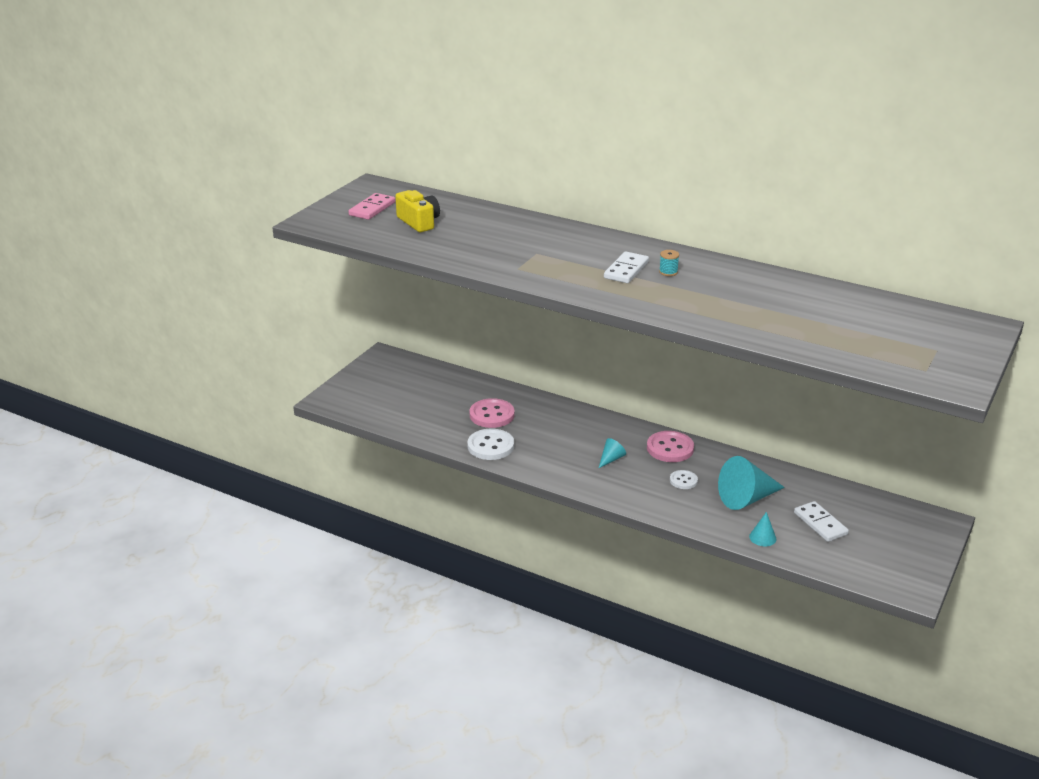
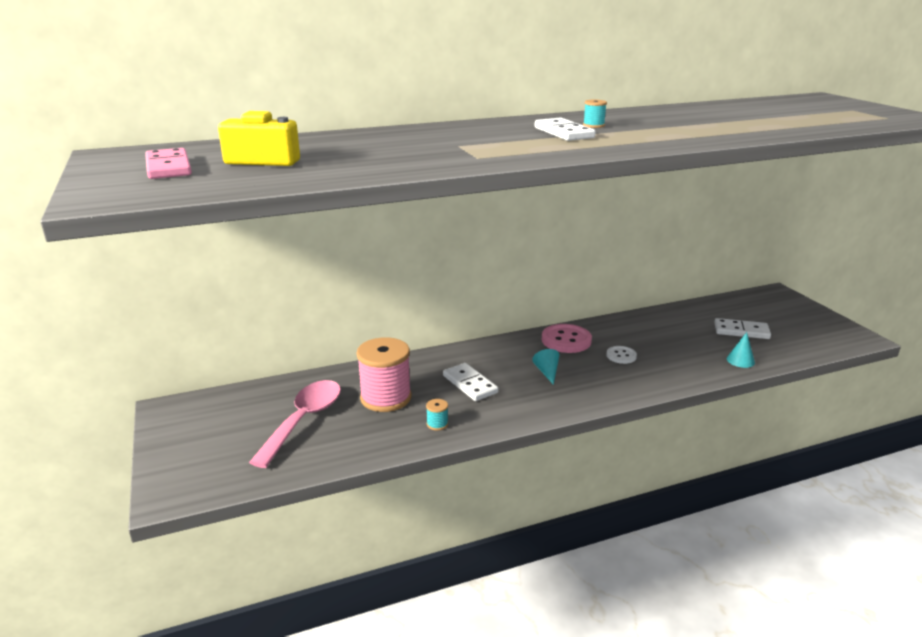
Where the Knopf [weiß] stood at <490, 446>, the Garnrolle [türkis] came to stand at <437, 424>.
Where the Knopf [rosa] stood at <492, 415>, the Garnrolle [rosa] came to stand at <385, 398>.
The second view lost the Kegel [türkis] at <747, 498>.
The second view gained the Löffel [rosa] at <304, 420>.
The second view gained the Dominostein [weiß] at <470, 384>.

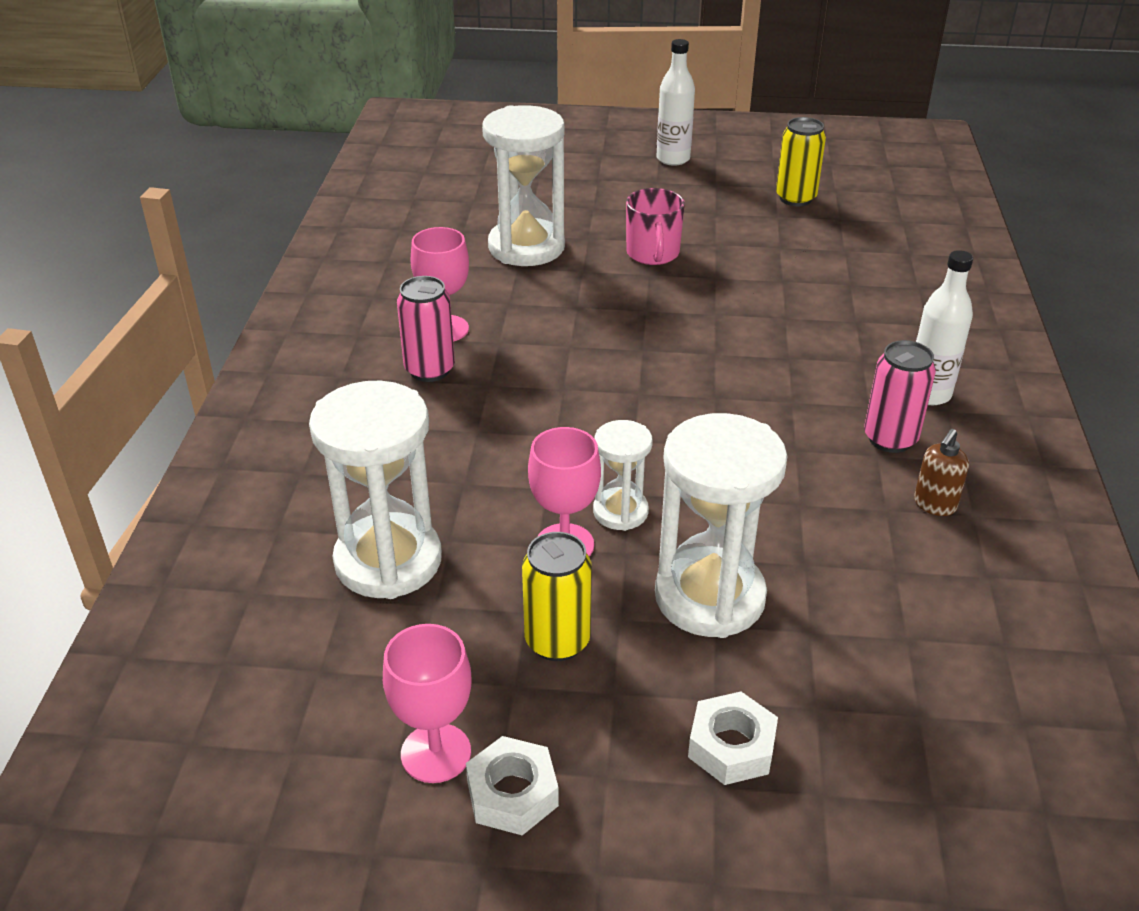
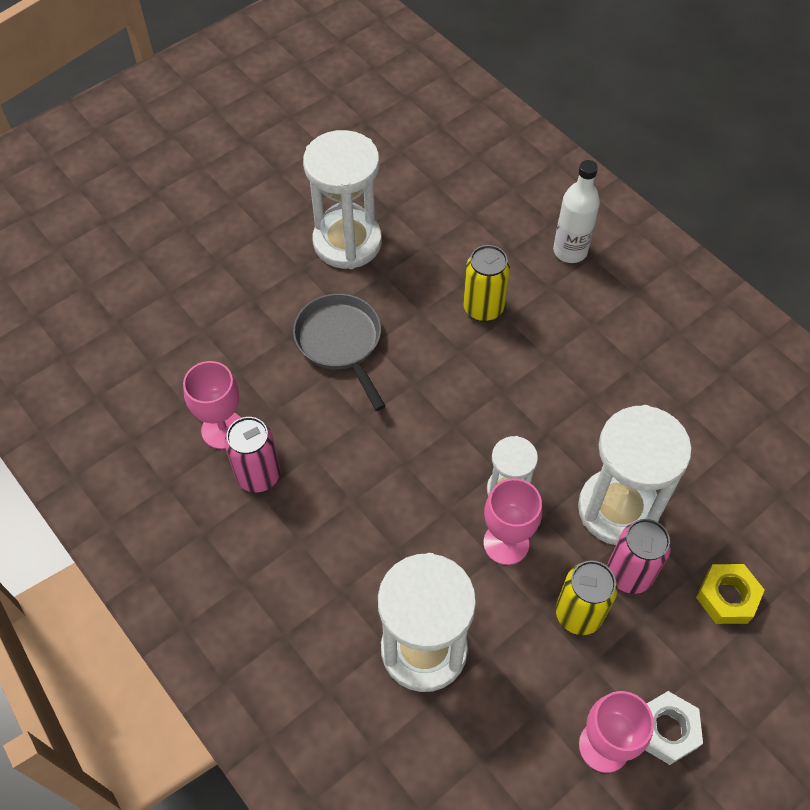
The Sanduhr [weiß] ended up elsewhere, having gone from <526, 247> to <347, 242>.
The second view lost the Tasse [rosa] at <653, 253>.
The second view lost the Flasche [weiß] at <673, 159>.
What was the Sechskantmutter [weiß] at <731, 746> turned into the Sechskantmutter [gelb] at <727, 597>.
The Dose [gelb] ended up elsewhere, having gone from <795, 198> to <483, 308>.
The Dose [rosa] ended up elsewhere, having gone from <890, 439> to <629, 574>.
The second view lost the Seifenspender [braun] at <934, 505>.
The second view gained the Pfanne [grau] at <341, 342>.

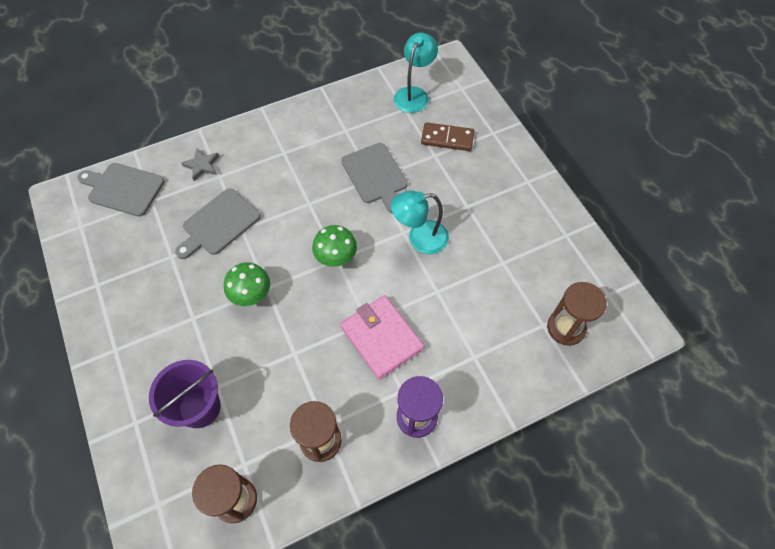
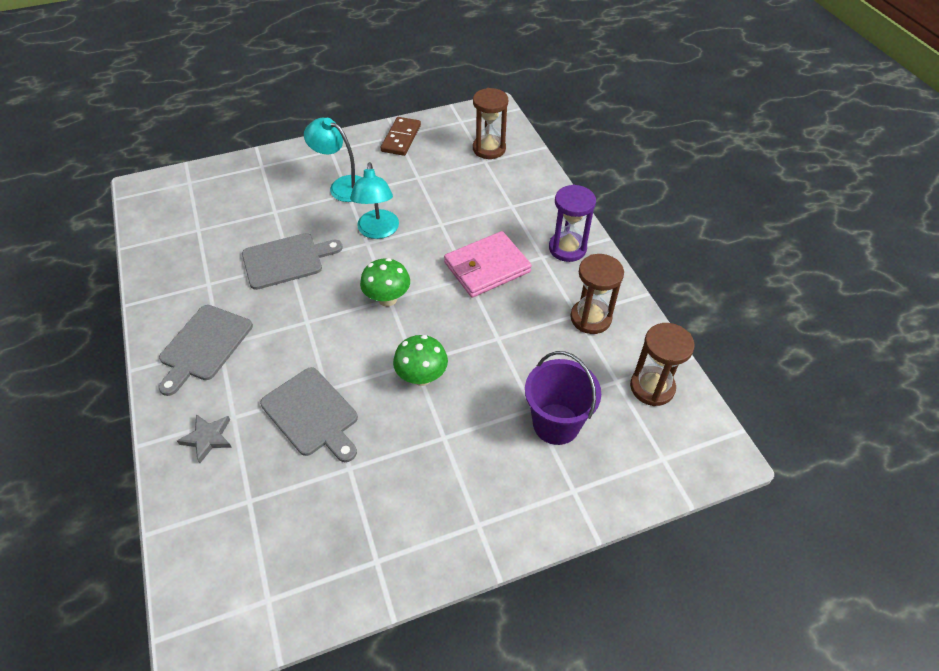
The Schneidebrett [grau] ended up elsewhere, having gone from <123, 189> to <204, 346>.
The Lampe [türkis] ended up elsewhere, having gone from <414, 94> to <342, 186>.
The Dominostein [braun] ended up elsewhere, having gone from <447, 138> to <401, 138>.

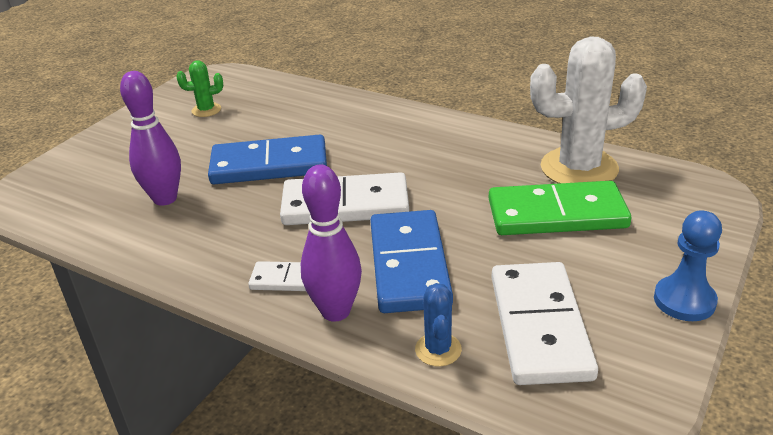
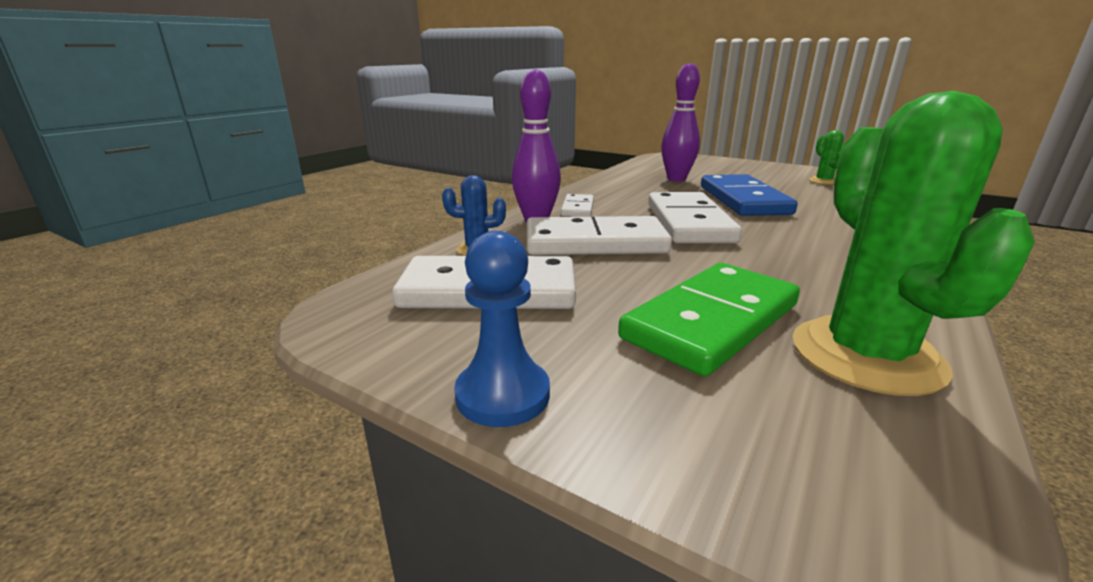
What was the Dominostein [blau] at <409, 265> turned into the Dominostein [weiß] at <595, 243>.
The Dominostein [grün] at <556, 214> ended up facing another way, 45 degrees clockwise from before.
What was the Kaktus [weiß] at <579, 168> turned into the Kaktus [grün] at <866, 355>.

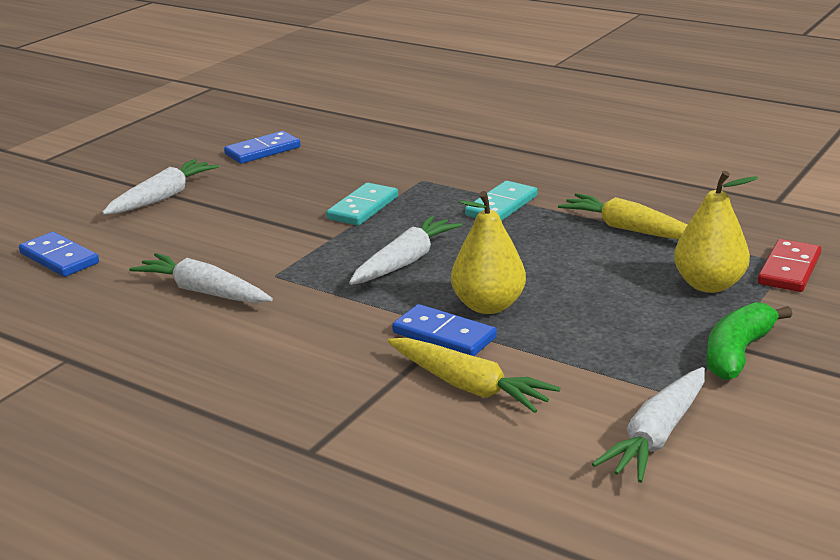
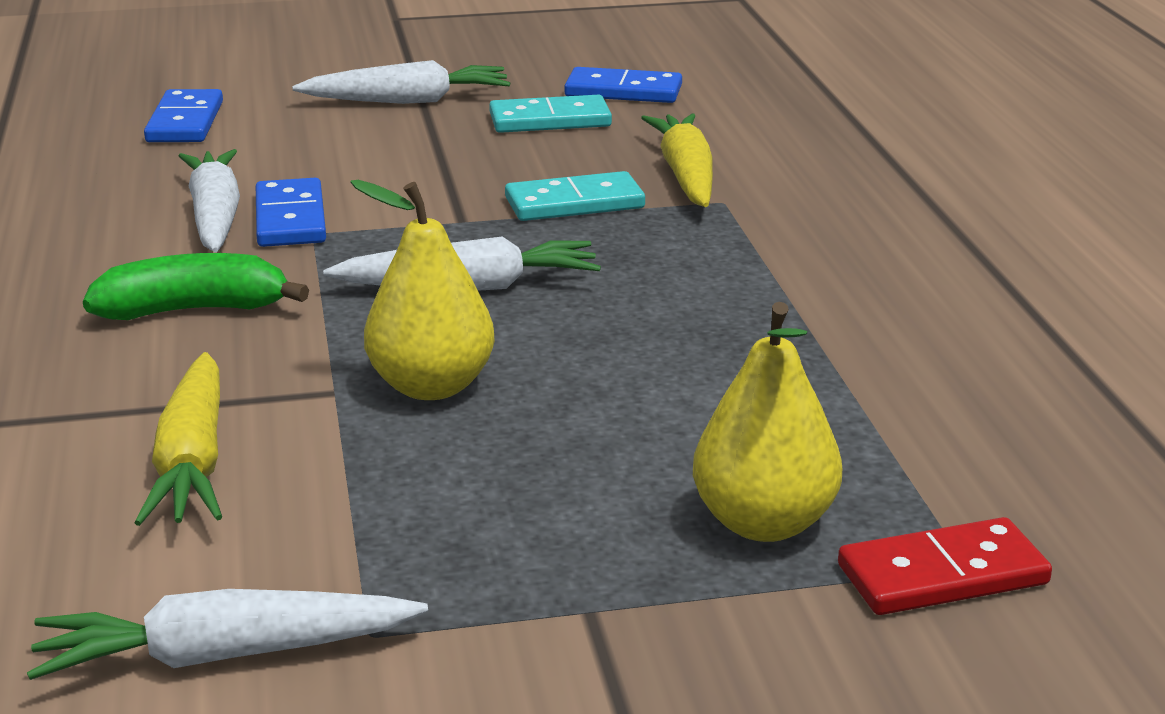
The Dominostein [blau] ended up elsewhere, having gone from <444, 335> to <290, 219>.
The Dominostein [türkis] ended up elsewhere, having gone from <502, 206> to <550, 120>.
The Karotte [gelb] ended up elsewhere, having gone from <629, 229> to <685, 175>.
The Banane [grün] ended up elsewhere, having gone from <737, 353> to <194, 310>.

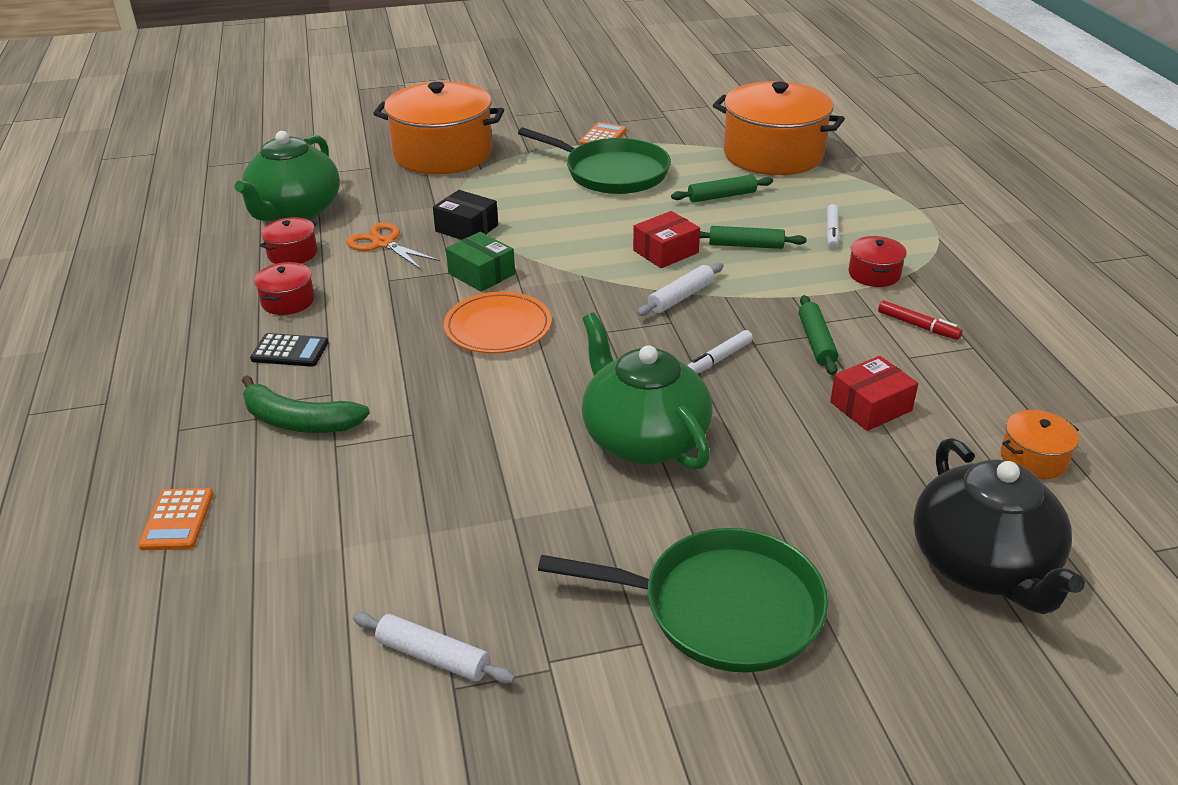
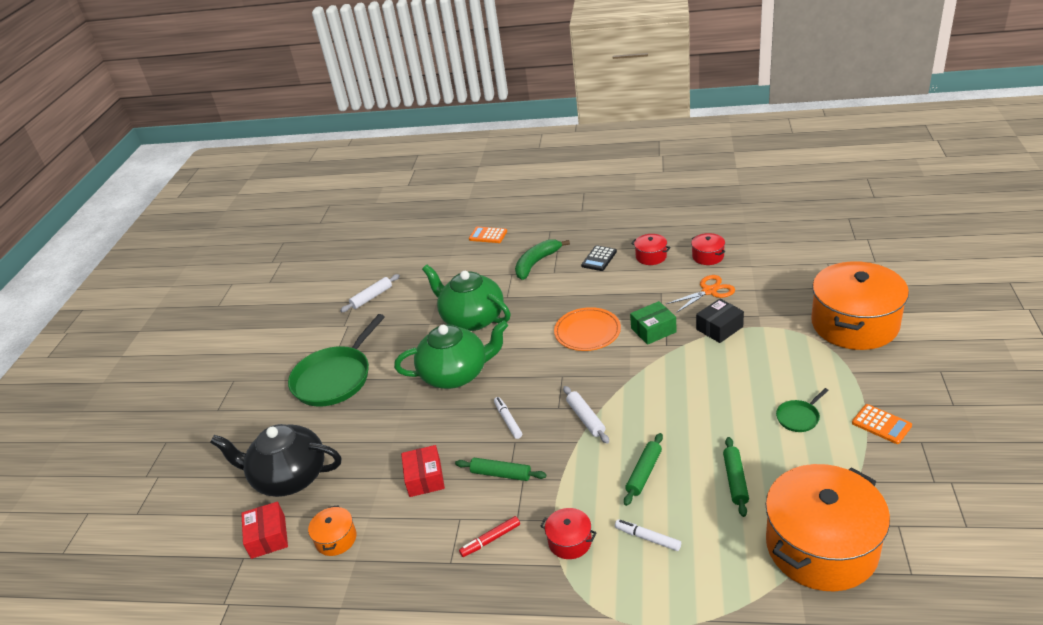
The Teekanne [grün] ended up elsewhere, having gone from <295, 211> to <472, 318>.
The size of the Pfanne [grün] at <611, 173> changed by a factor of 0.44.
The Schachtel [rot] ended up elsewhere, having gone from <665, 252> to <268, 537>.

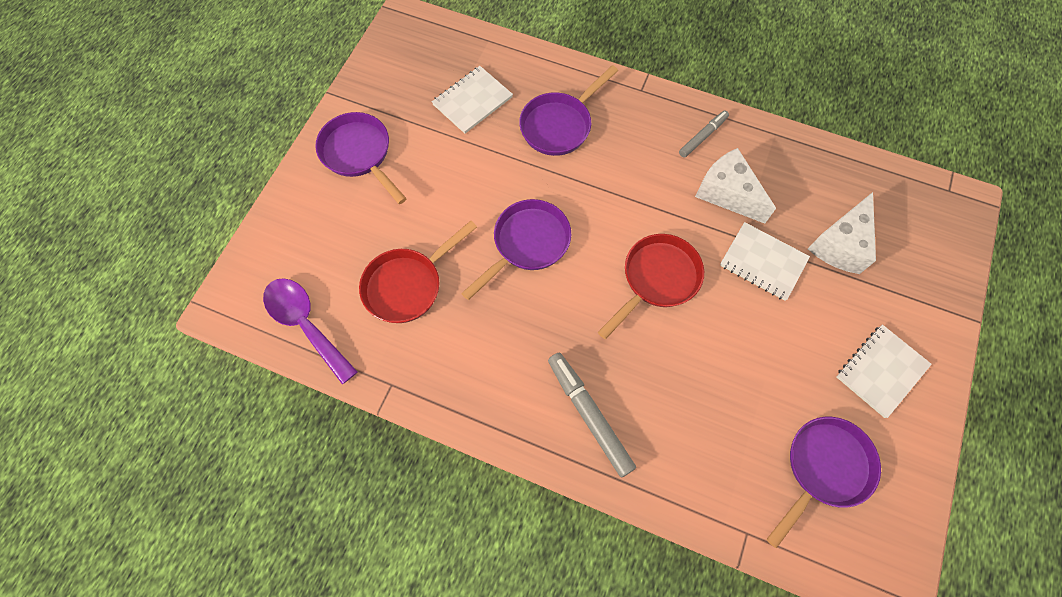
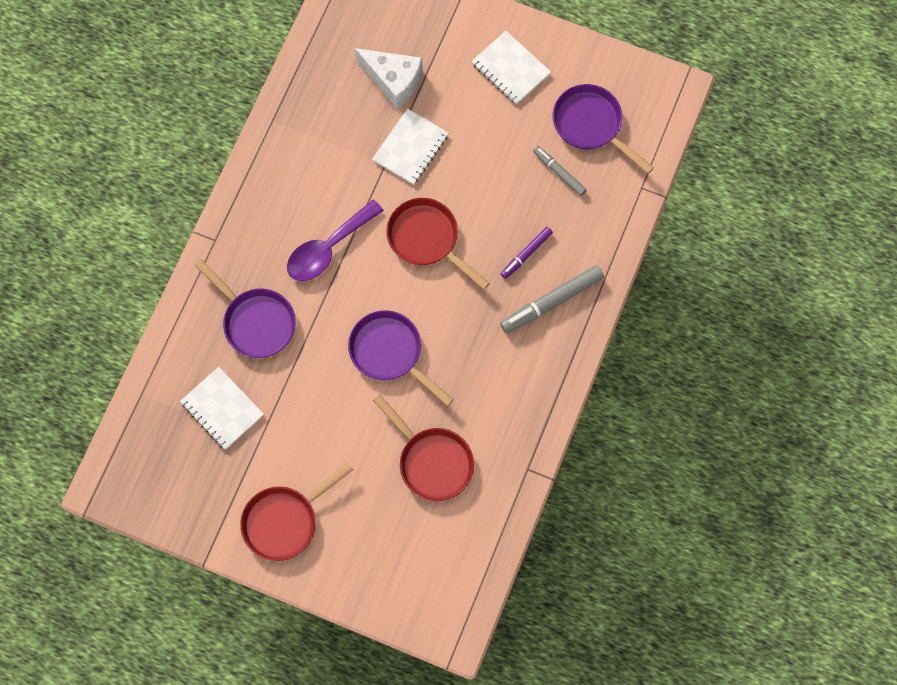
The Löffel [lila] ended up elsewhere, having gone from <306, 324> to <328, 248>.
What was the Pfanne [lila] at <359, 154> turned into the Pfanne [rot] at <285, 521>.
The Filzstift [grau] ended up elsewhere, having gone from <703, 136> to <559, 172>.
The second view lost the Käse [weiß] at <727, 193>.
The second view gained the Filzstift [lila] at <526, 254>.

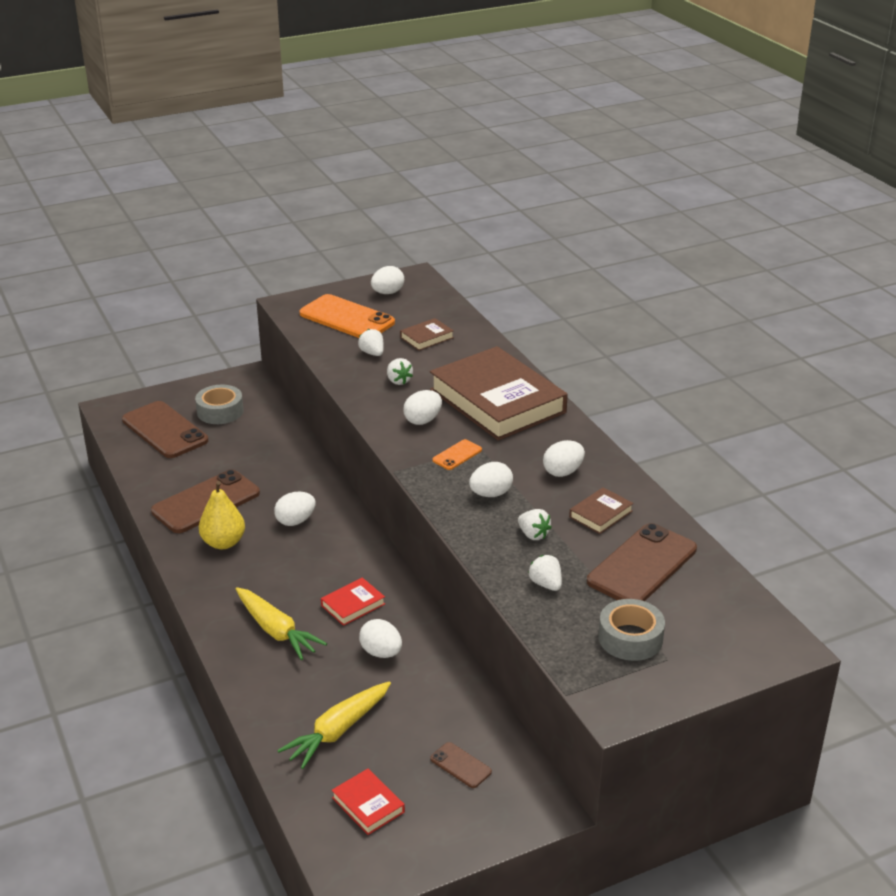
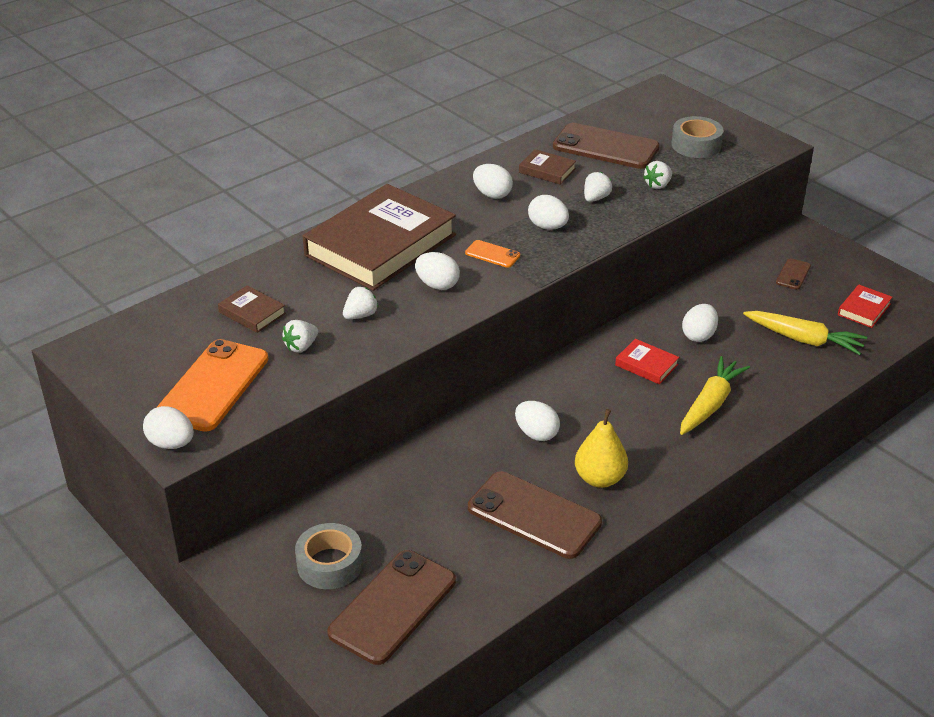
The Ei [weiß] ended up elsewhere, having gone from <387, 293> to <171, 443>.

